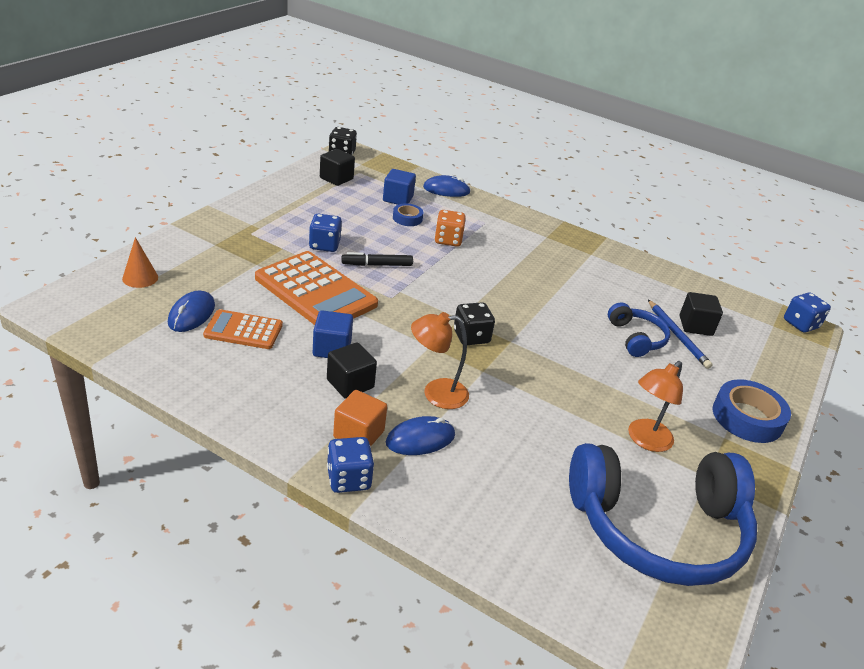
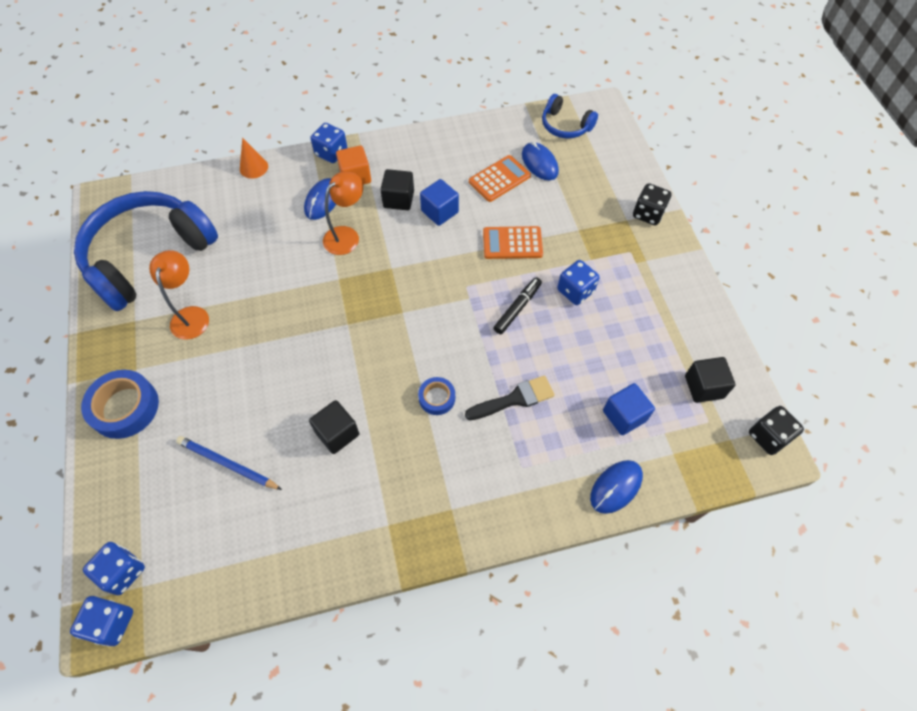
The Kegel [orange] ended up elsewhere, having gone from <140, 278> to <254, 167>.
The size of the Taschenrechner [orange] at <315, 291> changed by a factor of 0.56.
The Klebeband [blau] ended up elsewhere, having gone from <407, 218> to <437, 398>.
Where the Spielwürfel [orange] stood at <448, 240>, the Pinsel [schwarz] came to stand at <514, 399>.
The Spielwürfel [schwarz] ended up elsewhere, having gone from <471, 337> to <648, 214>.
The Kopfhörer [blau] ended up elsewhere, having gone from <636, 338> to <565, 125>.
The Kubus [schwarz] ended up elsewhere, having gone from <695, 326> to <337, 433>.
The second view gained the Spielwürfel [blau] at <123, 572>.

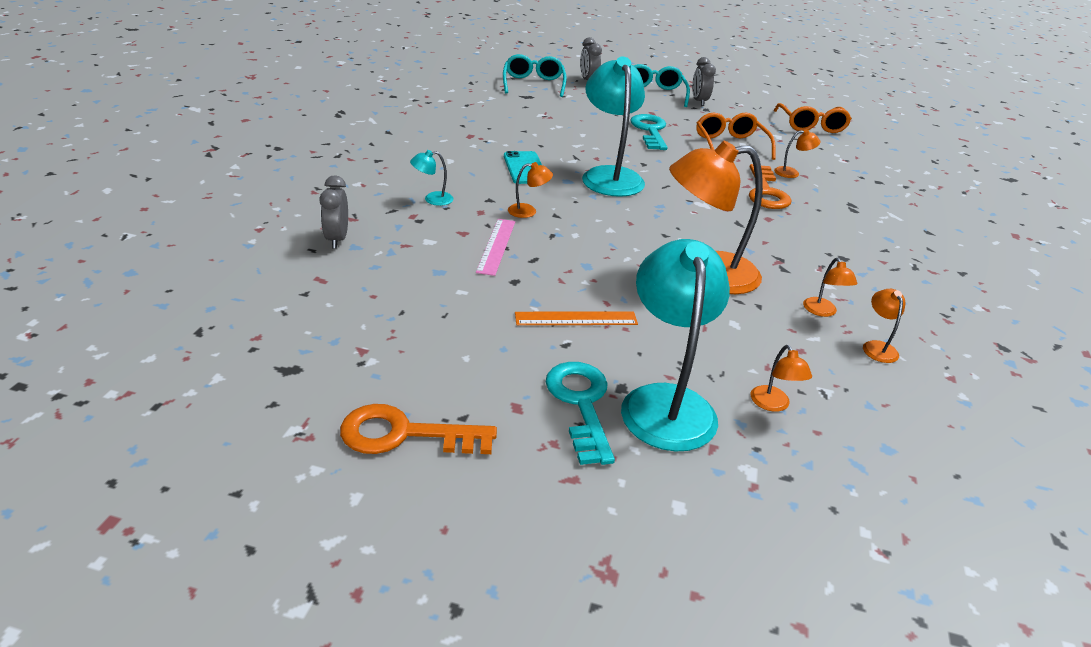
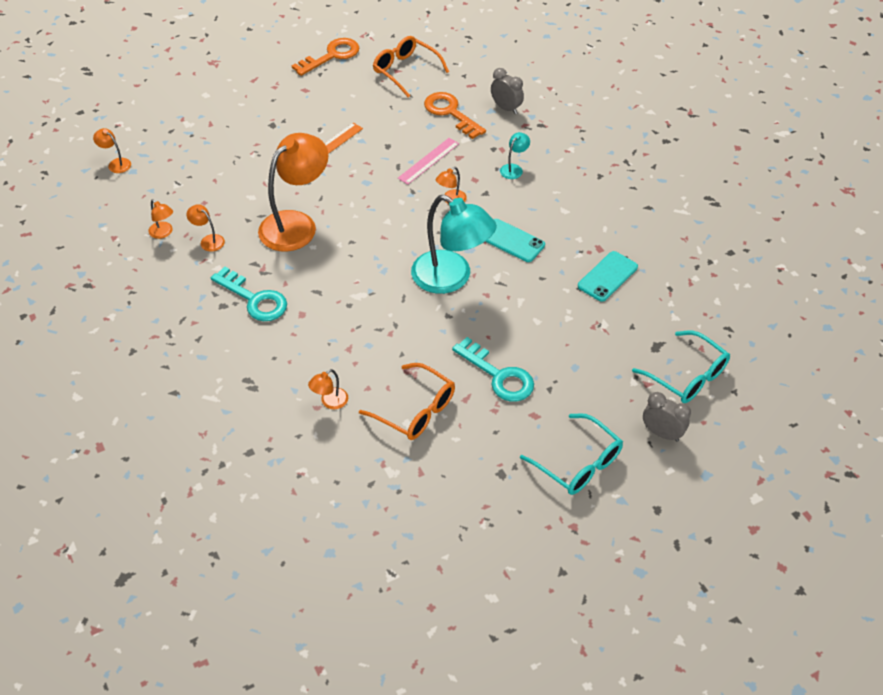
The Lineal [rosa] at <496, 246> ended up facing another way, 75 degrees clockwise from before.
The Schlüssel [türkis] ended up elsewhere, having gone from <581, 404> to <254, 299>.
The second view lost the Lampe [türkis] at <666, 402>.
The second view lost the Wecker [grau] at <699, 101>.
The Schlüssel [orange] ended up elsewhere, having gone from <766, 192> to <450, 113>.
The Lampe [orange] ended up elsewhere, having gone from <773, 405> to <116, 163>.
The Brille [orange] ended up elsewhere, having gone from <811, 125> to <406, 71>.
The second view gained the Handy [türkis] at <607, 276>.

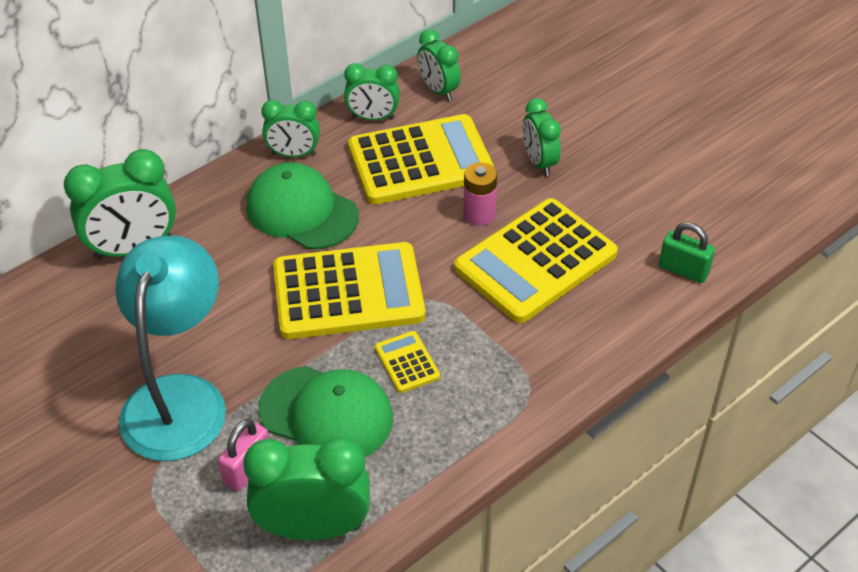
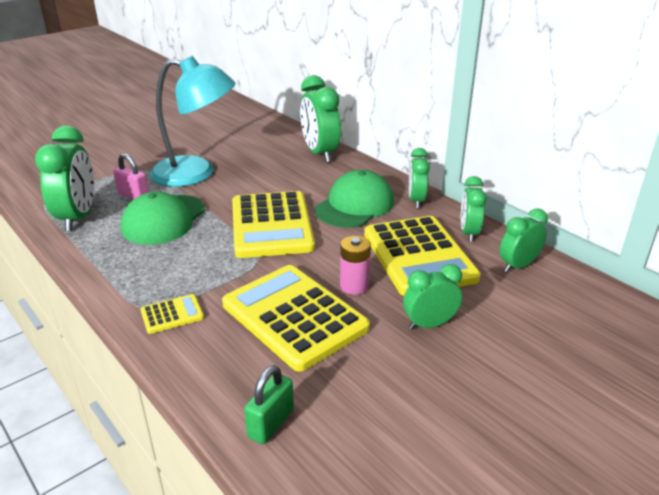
The Taschenrechner [gelb] ended up elsewhere, having gone from <407, 362> to <172, 314>.

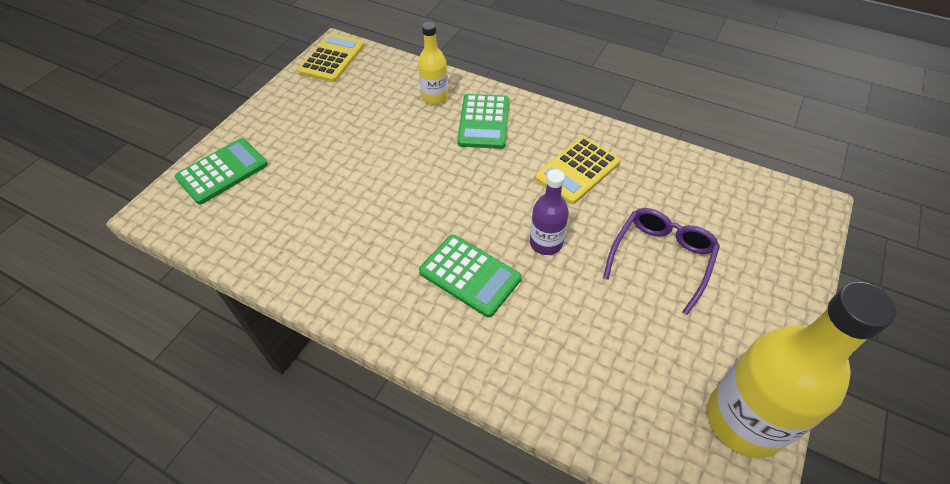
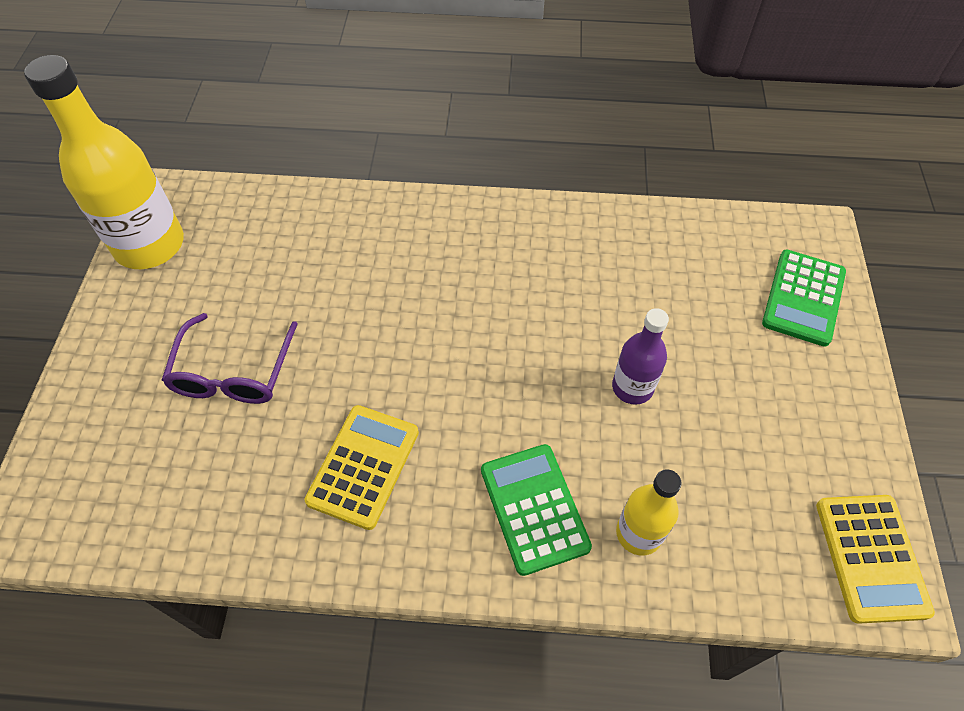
The second view lost the Taschenrechner [grün] at <470, 275>.
The Flasche [lila] ended up elsewhere, having gone from <546, 243> to <632, 387>.

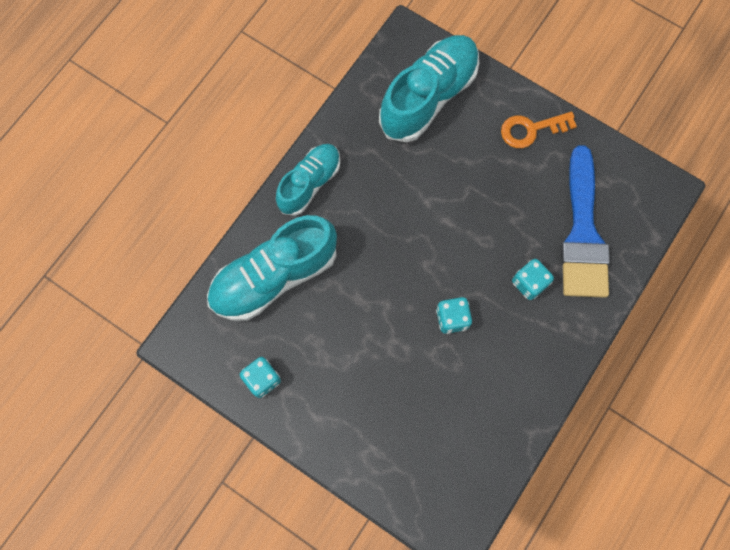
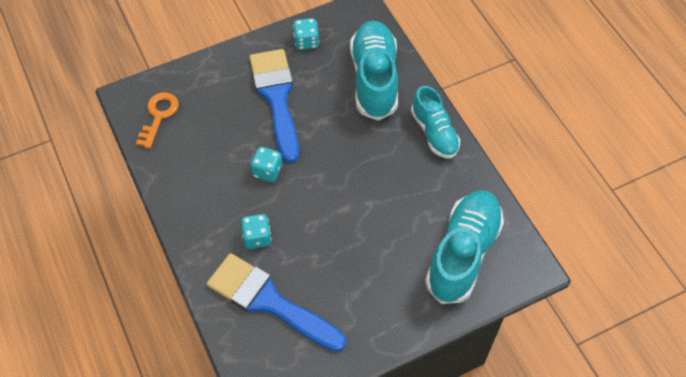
The Schuh [türkis] at <428, 97> ended up facing another way, 135 degrees counterclockwise from before.
The Schlüssel [orange] ended up elsewhere, having gone from <531, 130> to <158, 116>.
The second view gained the Pinsel [blau] at <276, 97>.

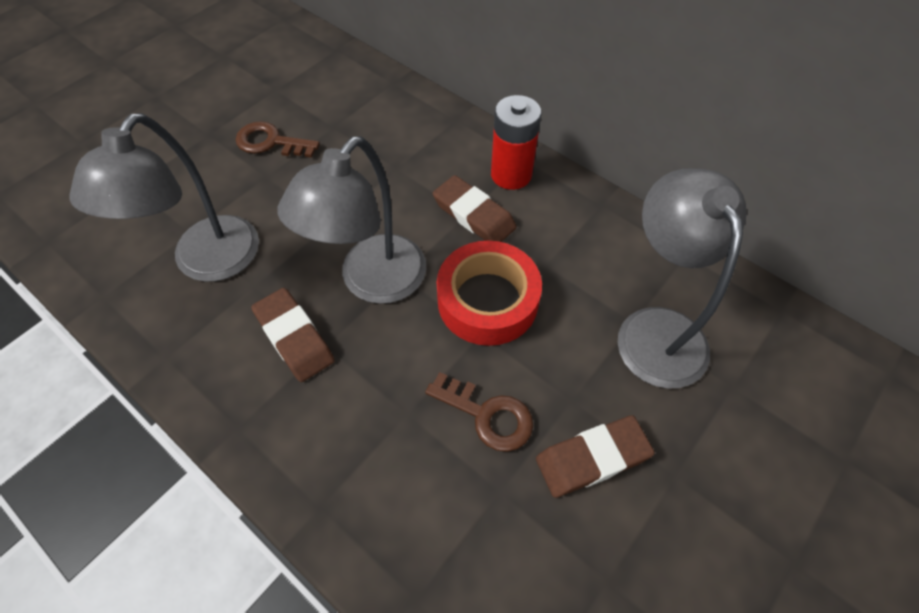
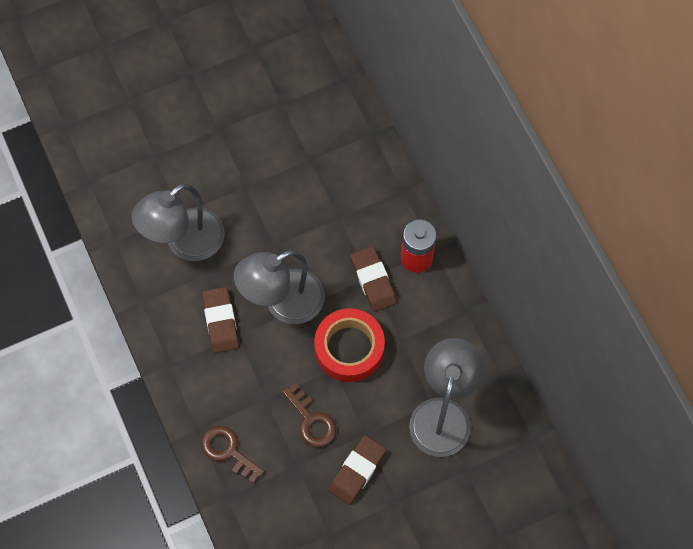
The Schlüssel [braun] ended up elsewhere, having gone from <271, 142> to <228, 451>.
The Radiergummi [braun] at <592, 458> ended up facing another way, 60 degrees counterclockwise from before.

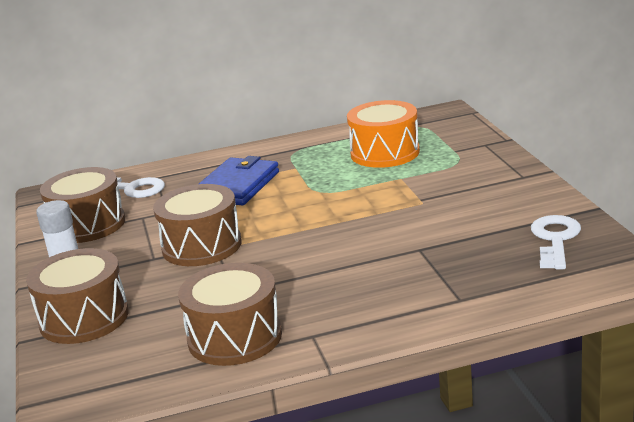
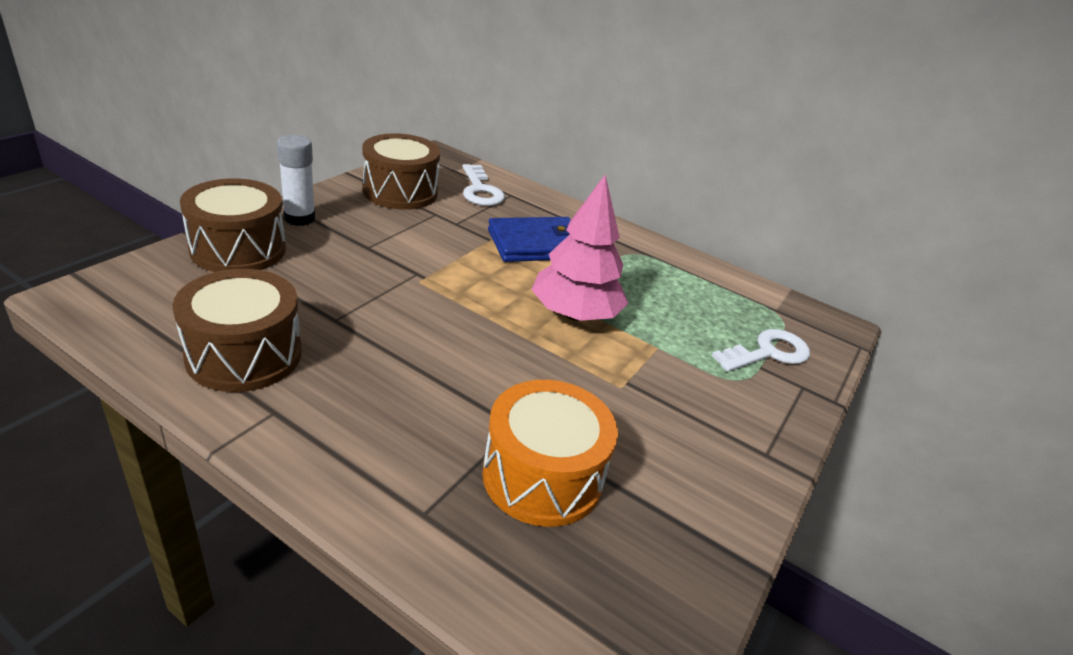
The second view lost the Trommel [braun] at <201, 246>.
The Trommel [orange] ended up elsewhere, having gone from <385, 153> to <542, 476>.
The Schlüssel [weiß] ended up elsewhere, having gone from <555, 239> to <768, 353>.
The second view gained the Baum [rosa] at <574, 314>.

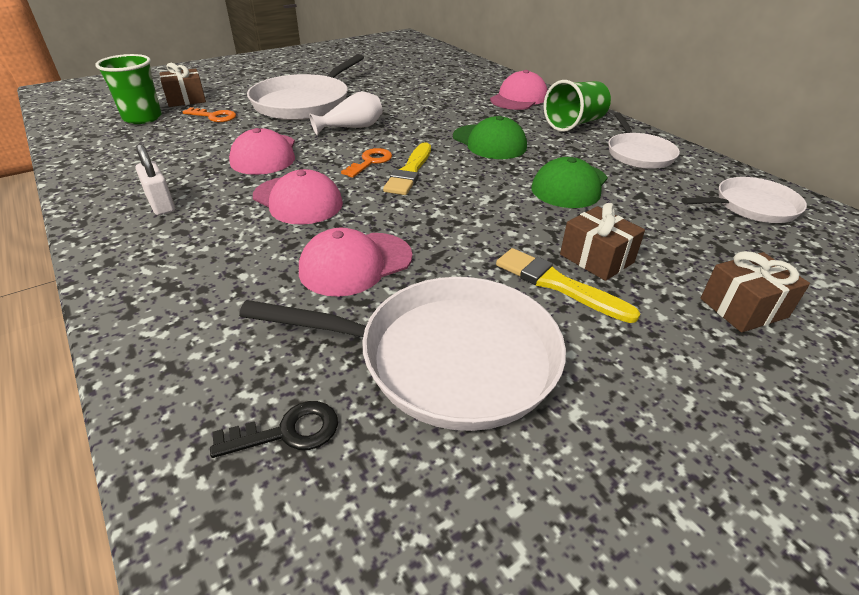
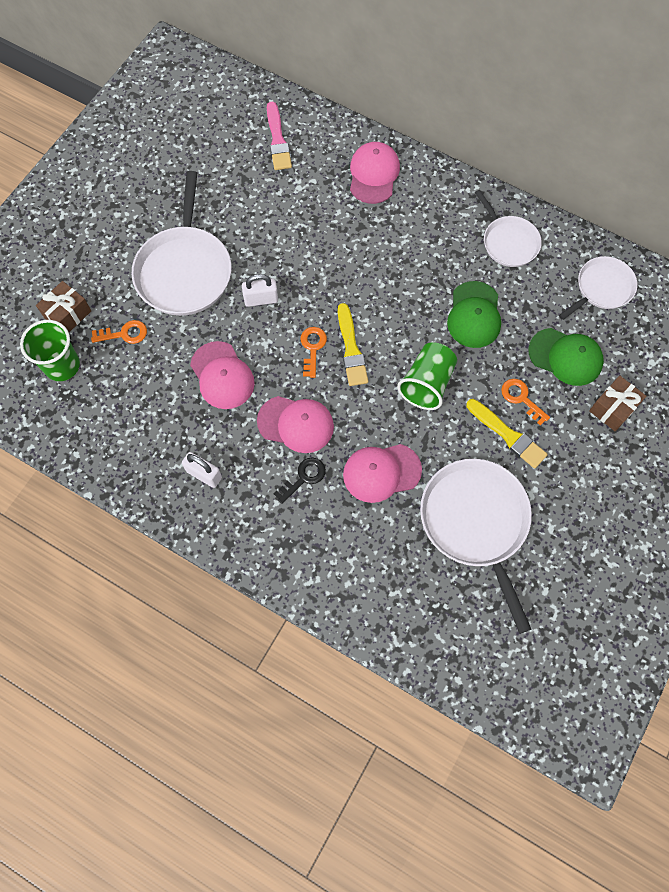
The Schlüssel [schwarz] ended up elsewhere, having gone from <288, 432> to <304, 477>.
The Pfanne [weiß] at <447, 358> ended up facing another way, 90 degrees counterclockwise from before.
The Kappe [rosa] at <355, 264> ended up facing another way, 45 degrees clockwise from before.
Where the Vase [weiß] stood at <352, 128>, the Vorhängeschloss [weiß] came to stand at <261, 299>.
The Kappe [grün] ended up elsewhere, having gone from <489, 142> to <565, 357>.
The Pinsel [gelb] at <557, 284> ended up facing another way, 150 degrees counterclockwise from before.
The Becher [grün] ended up elsewhere, having gone from <574, 124> to <427, 384>.
Where the Geschenk [braun] stood at <596, 258>, the Schlüssel [orange] came to stand at <521, 398>.
The second view gained the Pinsel [rosa] at <278, 140>.

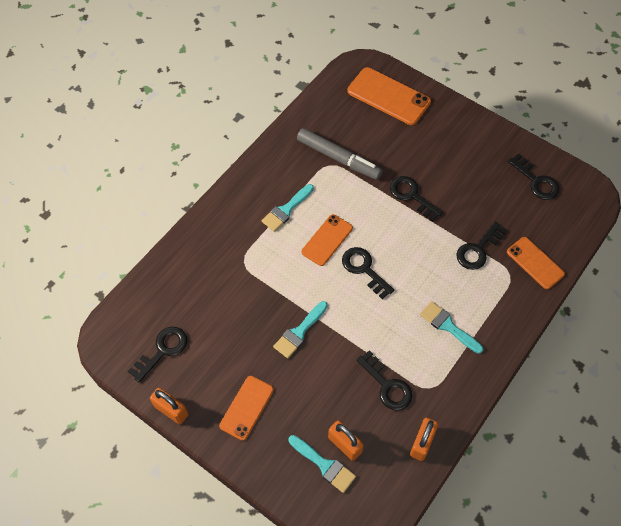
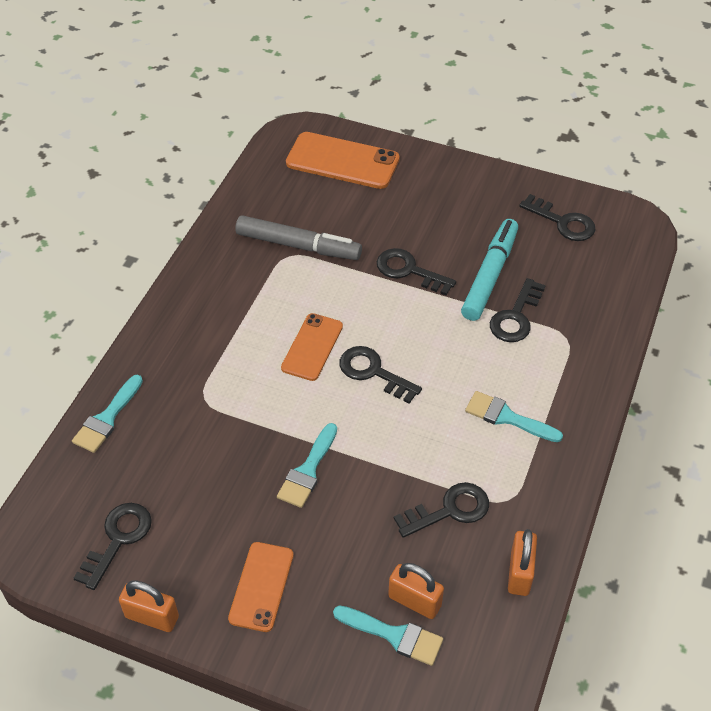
The Pinsel [türkis] ended up elsewhere, having gone from <286, 210> to <107, 418>.
The Schlüssel [schwarz] at <387, 385> ended up facing another way, 60 degrees counterclockwise from before.
The second view lost the Handy [orange] at <535, 263>.
The second view gained the Filzstift [türkis] at <489, 276>.

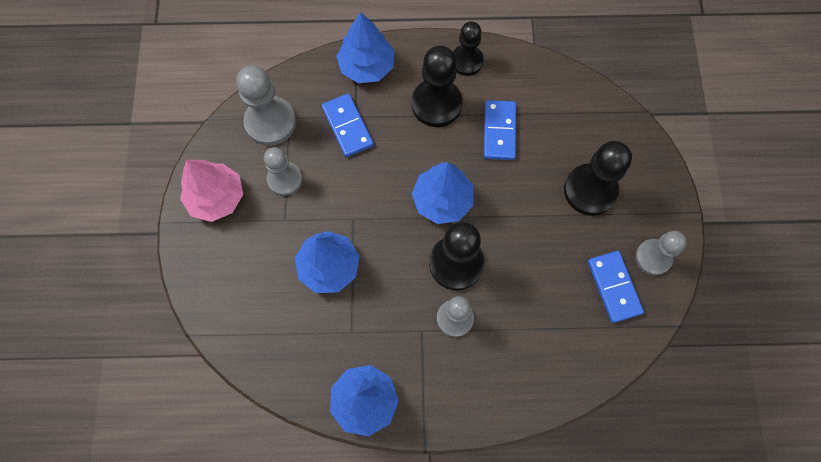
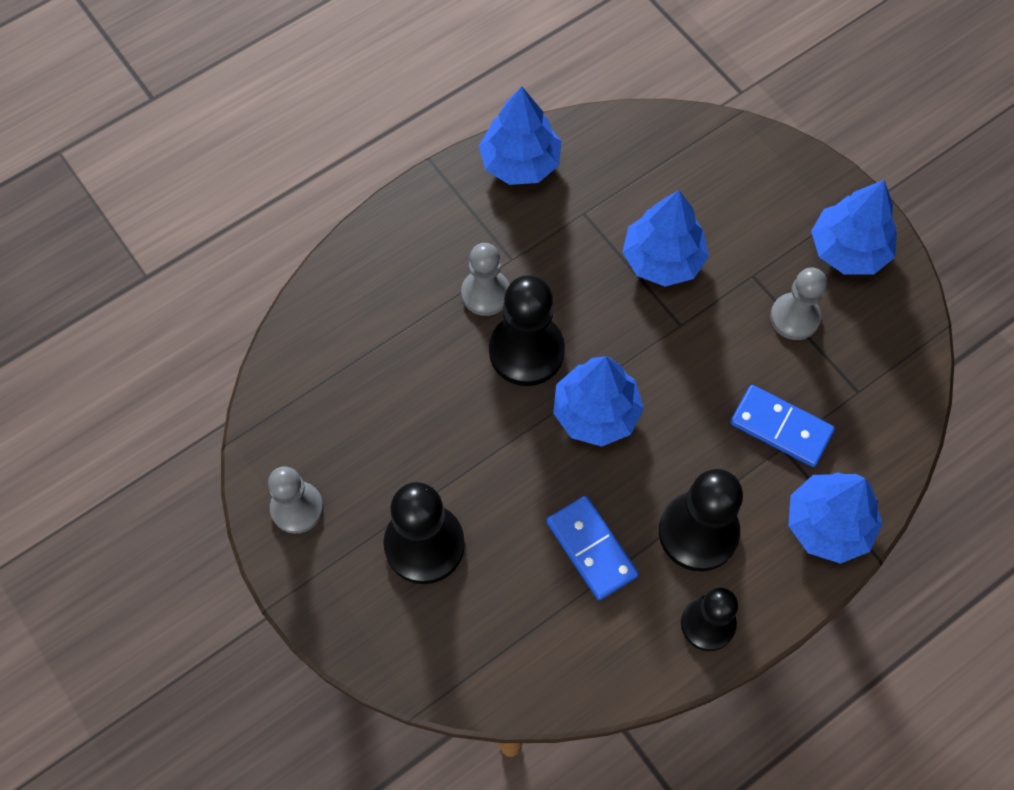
What was the Baum [rosa] at <216, 198> turned into the Baum [blau] at <848, 250>.
The second view lost the Bauer [grau] at <270, 122>.
The second view lost the Dominostein [blau] at <614, 287>.

